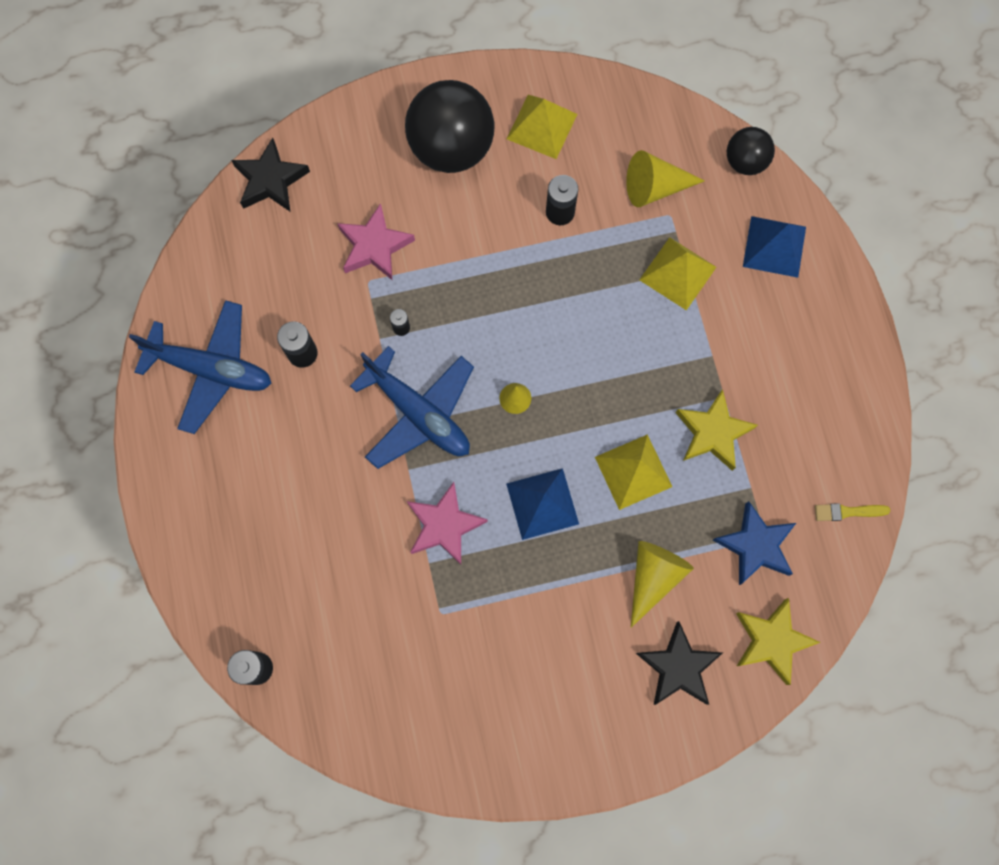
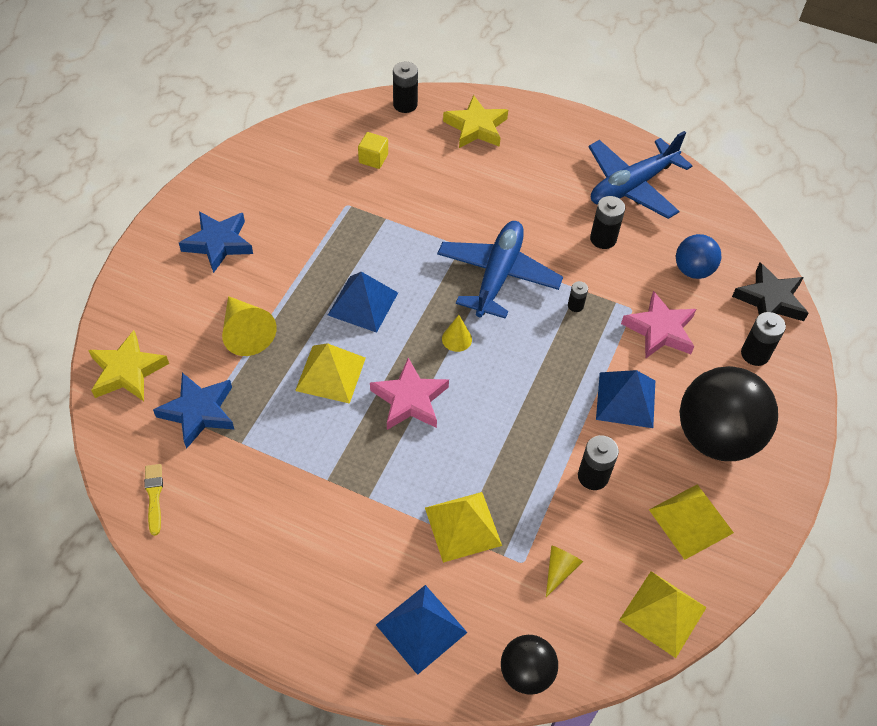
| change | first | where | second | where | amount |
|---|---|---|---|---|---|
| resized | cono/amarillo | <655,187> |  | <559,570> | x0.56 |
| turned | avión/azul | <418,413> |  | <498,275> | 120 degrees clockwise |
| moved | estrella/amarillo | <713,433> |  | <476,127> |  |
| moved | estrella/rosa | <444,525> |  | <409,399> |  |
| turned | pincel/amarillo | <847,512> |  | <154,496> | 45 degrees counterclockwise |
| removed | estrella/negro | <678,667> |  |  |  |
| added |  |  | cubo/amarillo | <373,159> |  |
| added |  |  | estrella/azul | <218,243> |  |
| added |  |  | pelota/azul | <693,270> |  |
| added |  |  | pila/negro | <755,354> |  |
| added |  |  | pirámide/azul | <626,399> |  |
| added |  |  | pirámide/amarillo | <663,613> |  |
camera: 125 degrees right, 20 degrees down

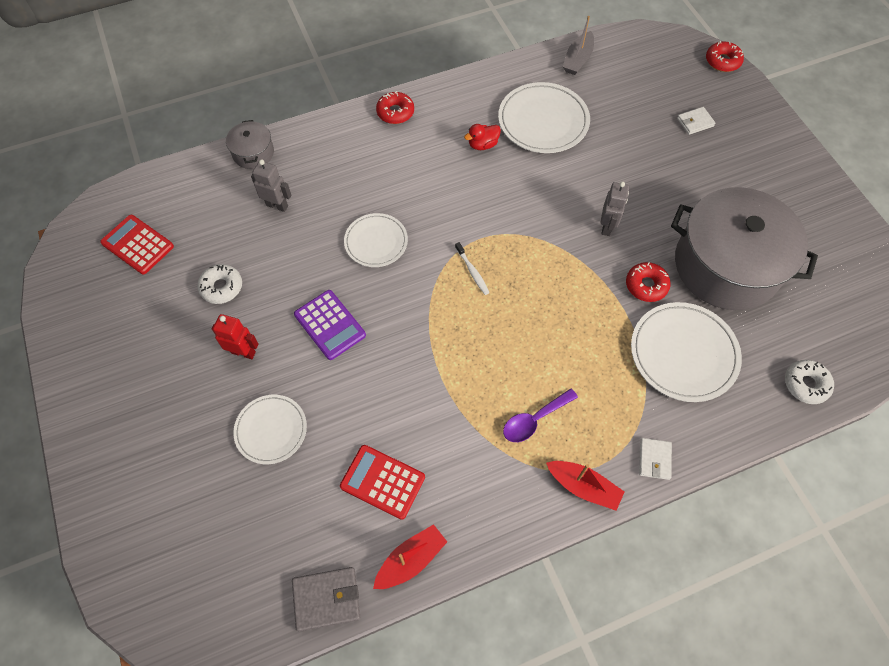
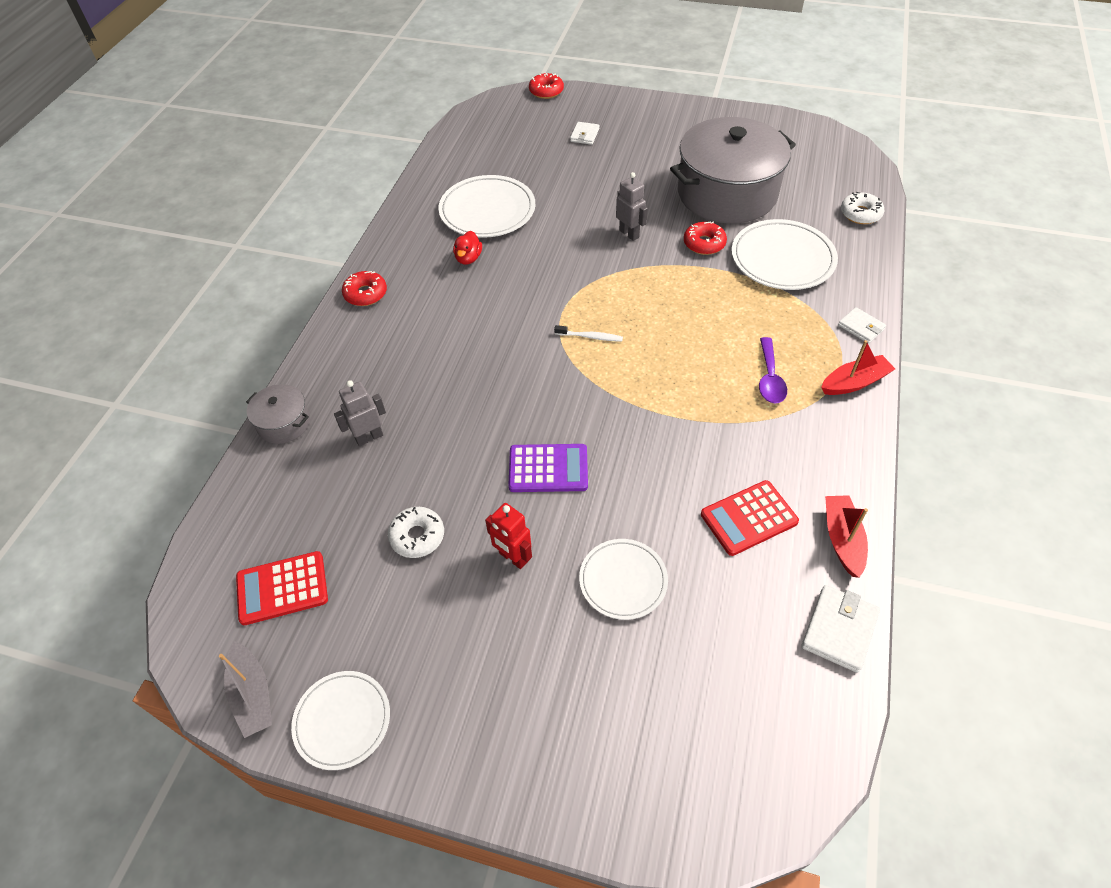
| change | first | where | second | where | amount |
|---|---|---|---|---|---|
| moved | barco/gris | <577,59> |  | <252,695> |  |
| moved | plato/blanco | <376,242> |  | <342,721> |  |
| turned | robot/rojo | <243,352> |  | <513,557> | 105 degrees counterclockwise |
| recoloured | cartera/gris | <326,599> | cartera/blanco | <839,630> |  |
camera: 50 degrees left, 10 degrees down

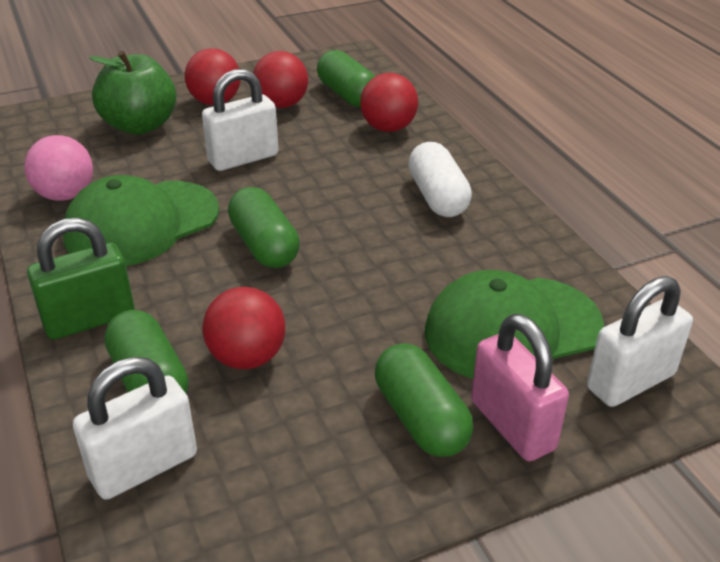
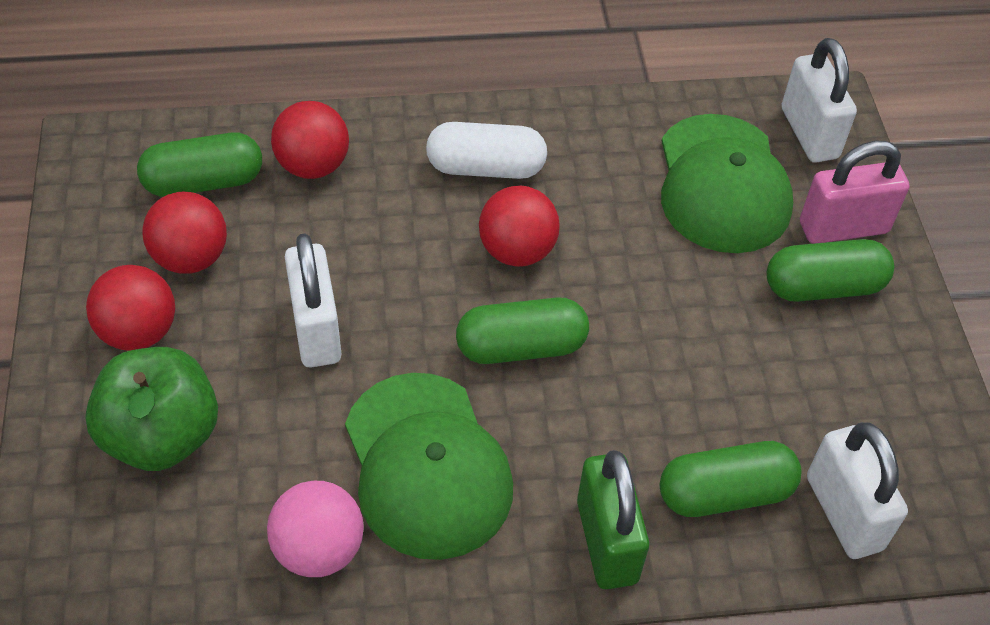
| change | first | where | second | where | amount |
|---|---|---|---|---|---|
| moved | pelota/rojo | <247,357> |  | <517,251> |  |
camera: 75 degrees left, 15 degrees up

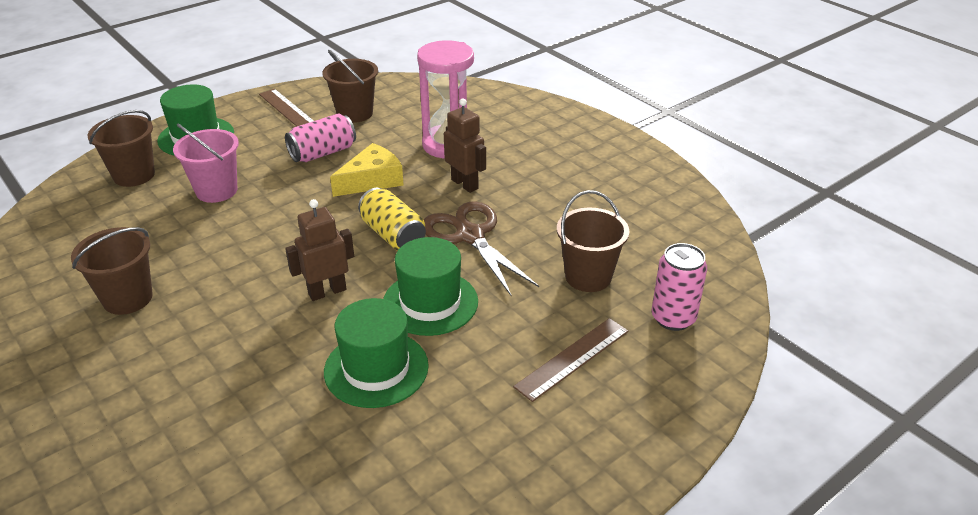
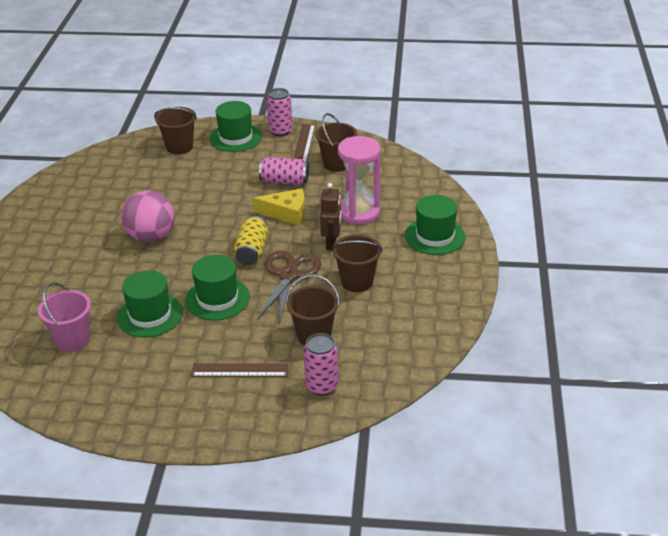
| change | first | where | second | where | amount |
|---|---|---|---|---|---|
| moved | balde/rosa | <216,191> |  | <72,340> |  |
| removed | robot/marrón | <327,291> |  |  |  |
| moved | balde/marrón | <127,298> |  | <357,282> |  |
| added |  |  | lata/rosa | <280,131> |  |
| added |  |  | pelota/rosa | <151,237> |  |
| added |  |  | sombrero/verde | <435,236> |  |
camera: 45 degrees right, 0 degrees up

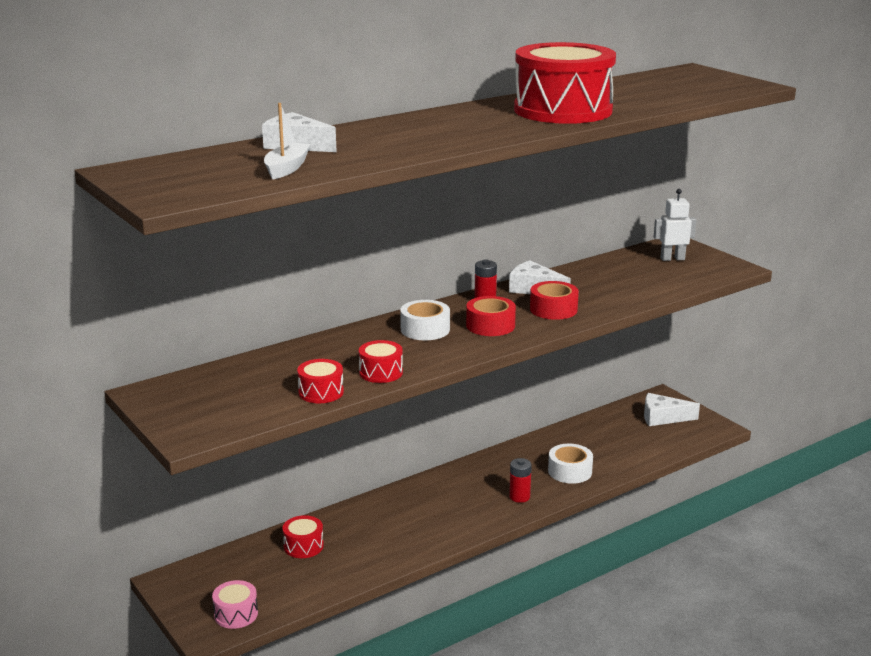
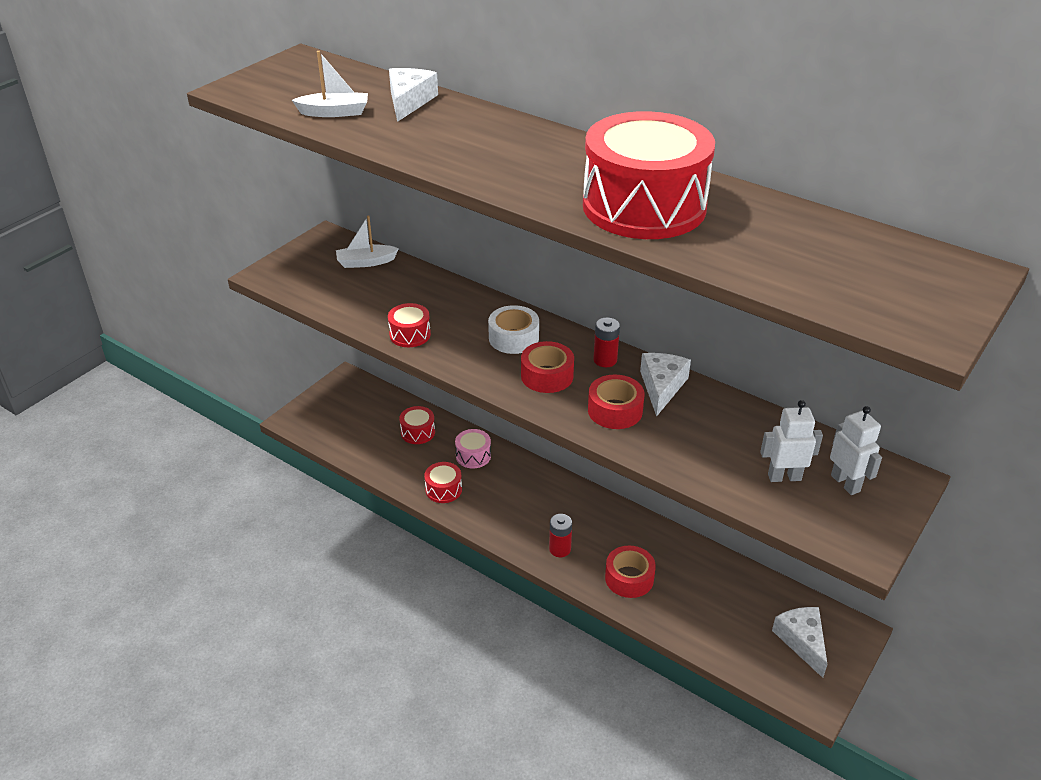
| change | first | where | second | where | amount |
|---|---|---|---|---|---|
| moved | tambor/rojo | <321,392> |  | <443,490> |  |
| recoloured | cinta adhesiva/blanco | <570,471> | cinta adhesiva/rojo | <629,578> |  |
| moved | tambor/rosa | <236,614> |  | <473,456> |  |
| added |  |  | barco/blanco | <366,262> |  |
| added |  |  | robot/blanco | <784,477> |  |
camera: 70 degrees right, 15 degrees up

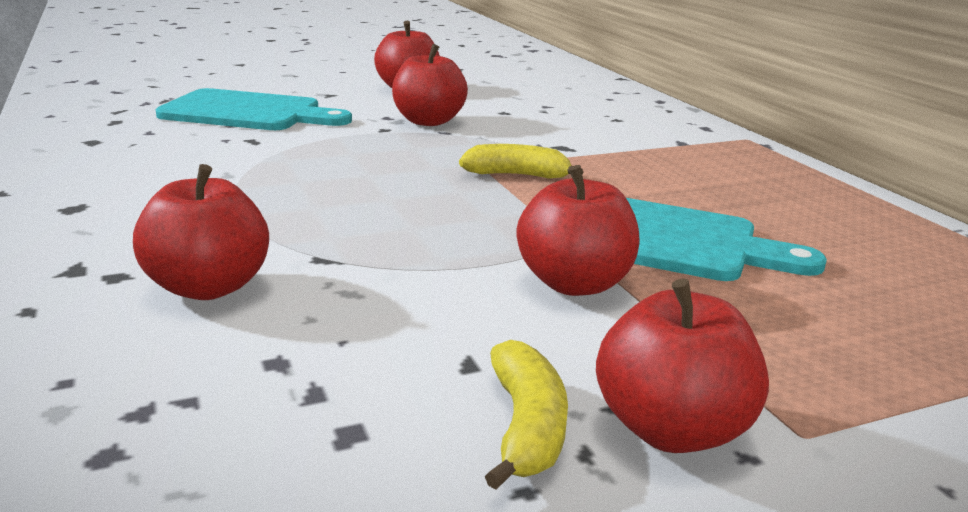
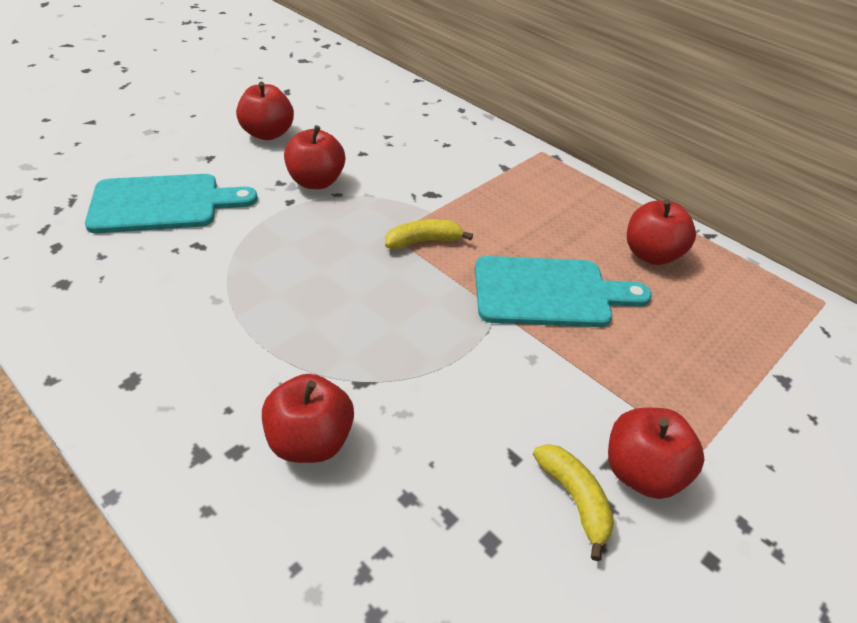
| change | first | where | second | where | amount |
|---|---|---|---|---|---|
| moved | manzana/rojo | <575,284> |  | <651,254> |  |
camera: 25 degrees left, 20 degrees up

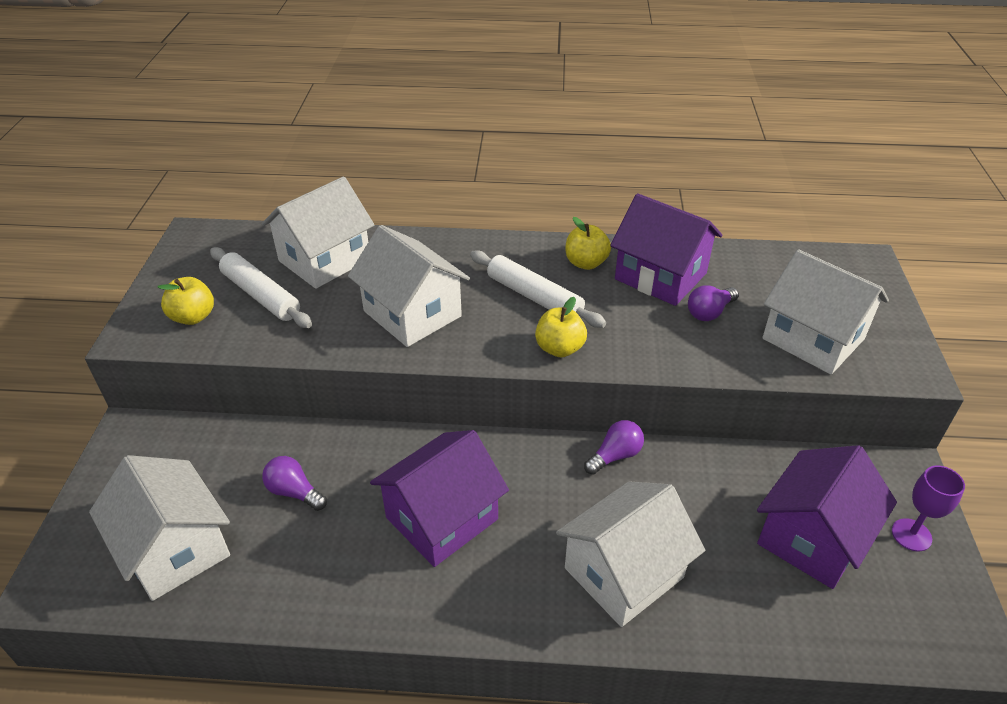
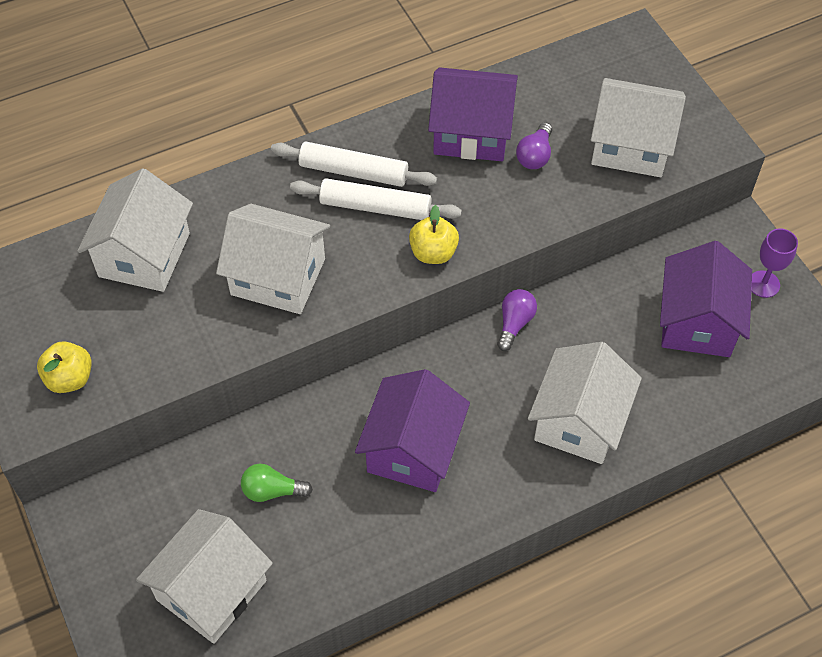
| change | first | where | second | where | amount |
|---|---|---|---|---|---|
| removed | manzana/amarillo | <586,263> |  |  |  |
| moved | rodillo/blanco | <260,295> |  | <353,172> |  |
| turned | casa/blanco | <175,549> |  | <211,590> | 75 degrees counterclockwise |
| recoloured | bombilla/morado | <294,492> | bombilla/verde | <272,491> |  |
camera: 30 degrees left, 15 degrees up

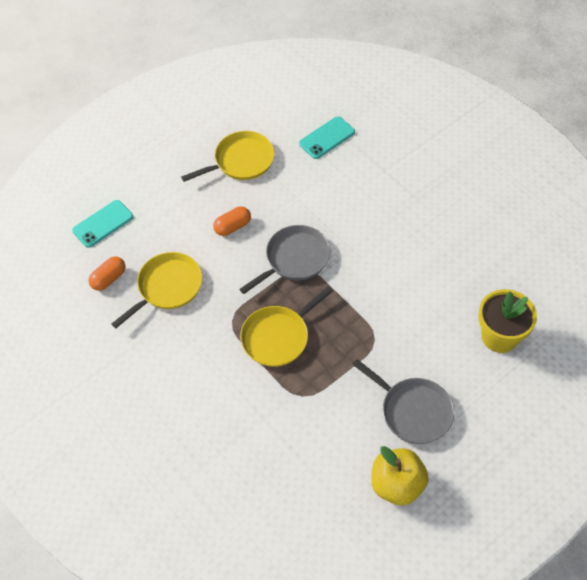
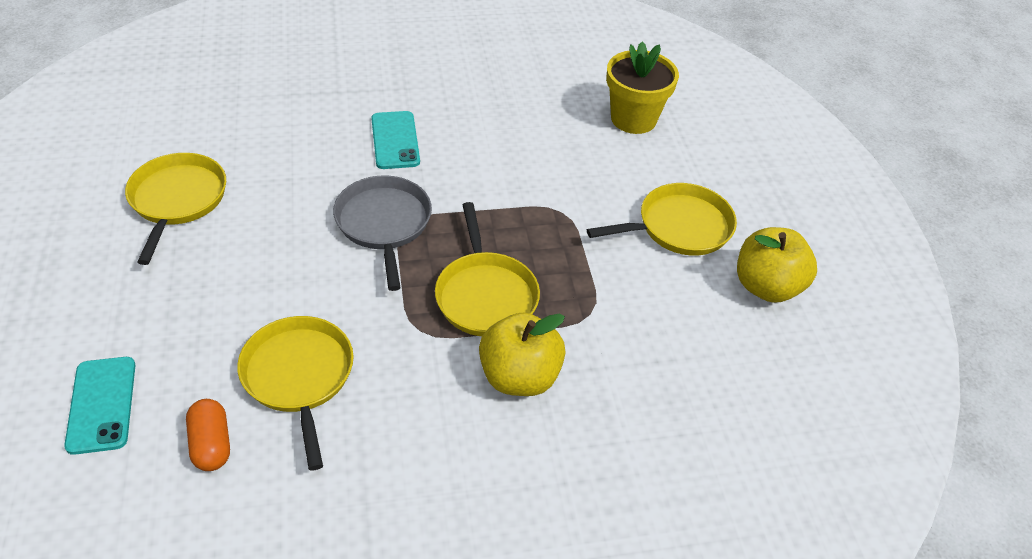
| change | first | where | second | where | amount |
|---|---|---|---|---|---|
| moved | móvil/turquesa | <327,138> |  | <395,140> |  |
| removed | cápsula/naranja | <232,227> |  |  |  |
| recoloured | sartén/gris | <413,411> | sartén/amarillo | <679,227> |  |
| added |  |  | manzana/amarillo | <519,377> |  |
camera: 65 degrees left, 10 degrees down

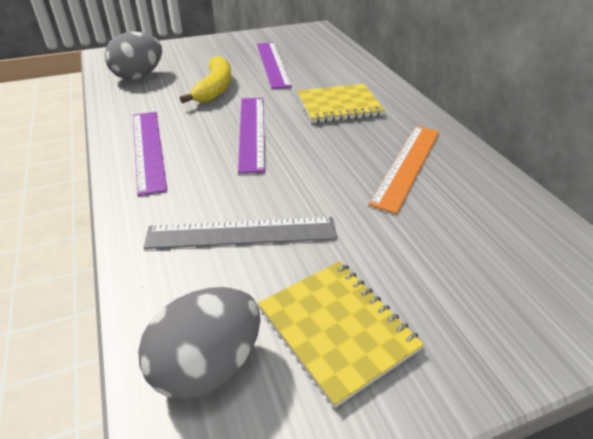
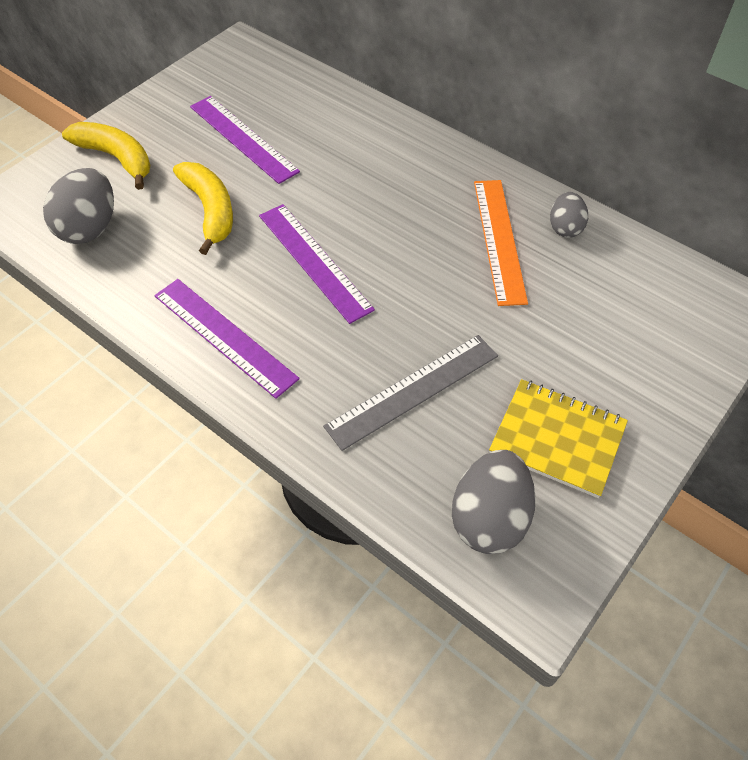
| change | first | where | second | where | amount |
|---|---|---|---|---|---|
| removed | cuaderno/amarillo | <339,106> |  |  |  |
| added |  |  | plátano/amarillo | <117,158> |  |
| added |  |  | huevo/gris | <565,228> |  |
camera: 30 degrees left, 15 degrees up

